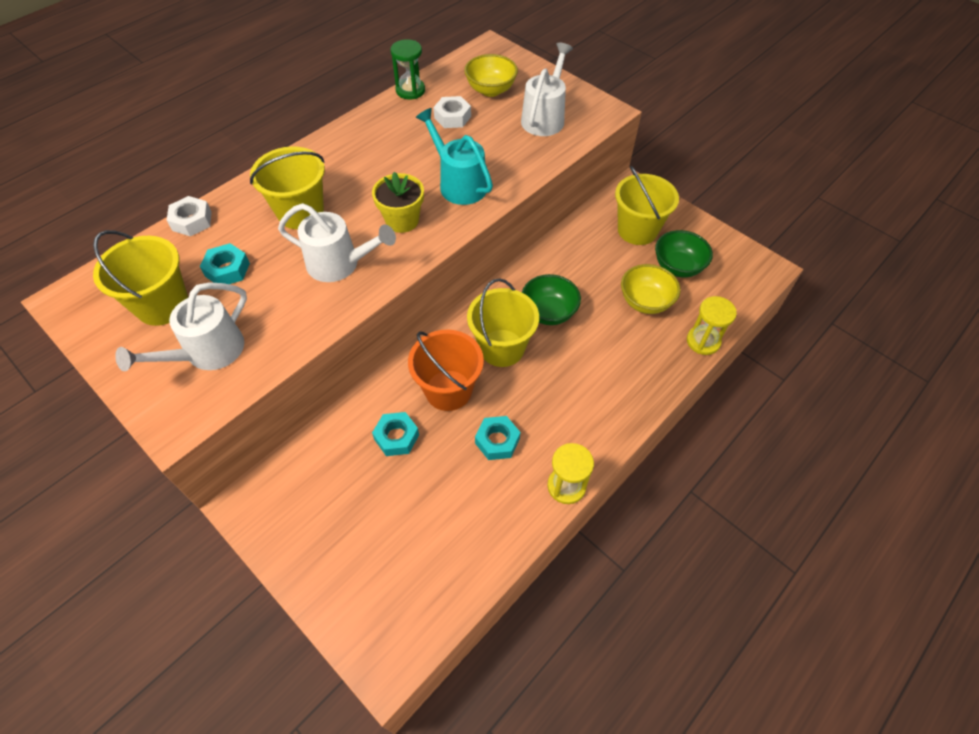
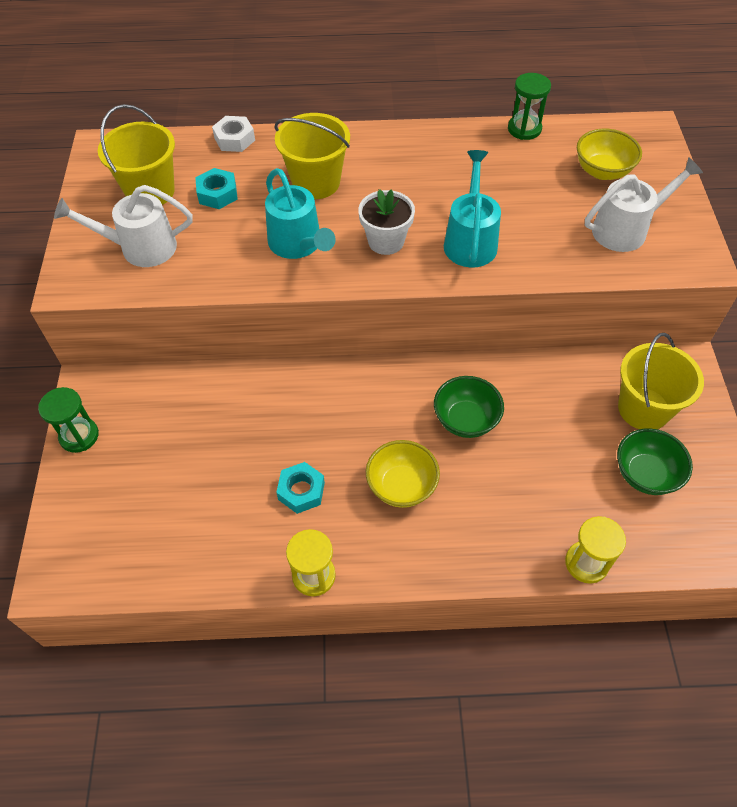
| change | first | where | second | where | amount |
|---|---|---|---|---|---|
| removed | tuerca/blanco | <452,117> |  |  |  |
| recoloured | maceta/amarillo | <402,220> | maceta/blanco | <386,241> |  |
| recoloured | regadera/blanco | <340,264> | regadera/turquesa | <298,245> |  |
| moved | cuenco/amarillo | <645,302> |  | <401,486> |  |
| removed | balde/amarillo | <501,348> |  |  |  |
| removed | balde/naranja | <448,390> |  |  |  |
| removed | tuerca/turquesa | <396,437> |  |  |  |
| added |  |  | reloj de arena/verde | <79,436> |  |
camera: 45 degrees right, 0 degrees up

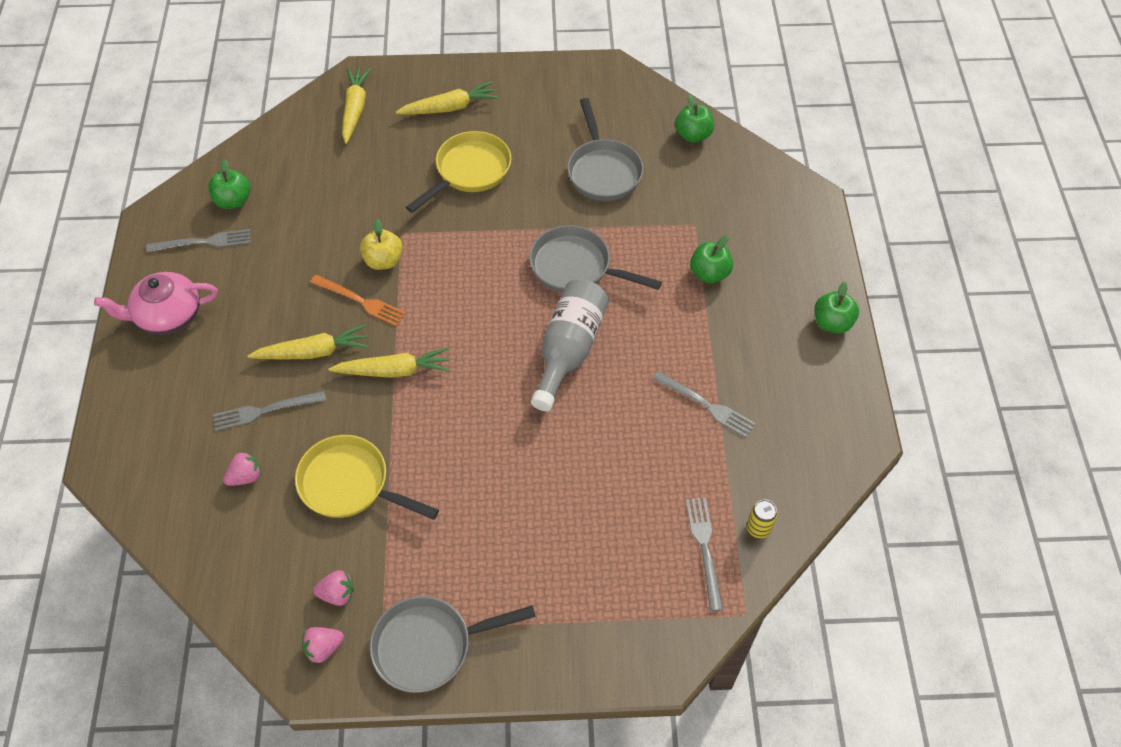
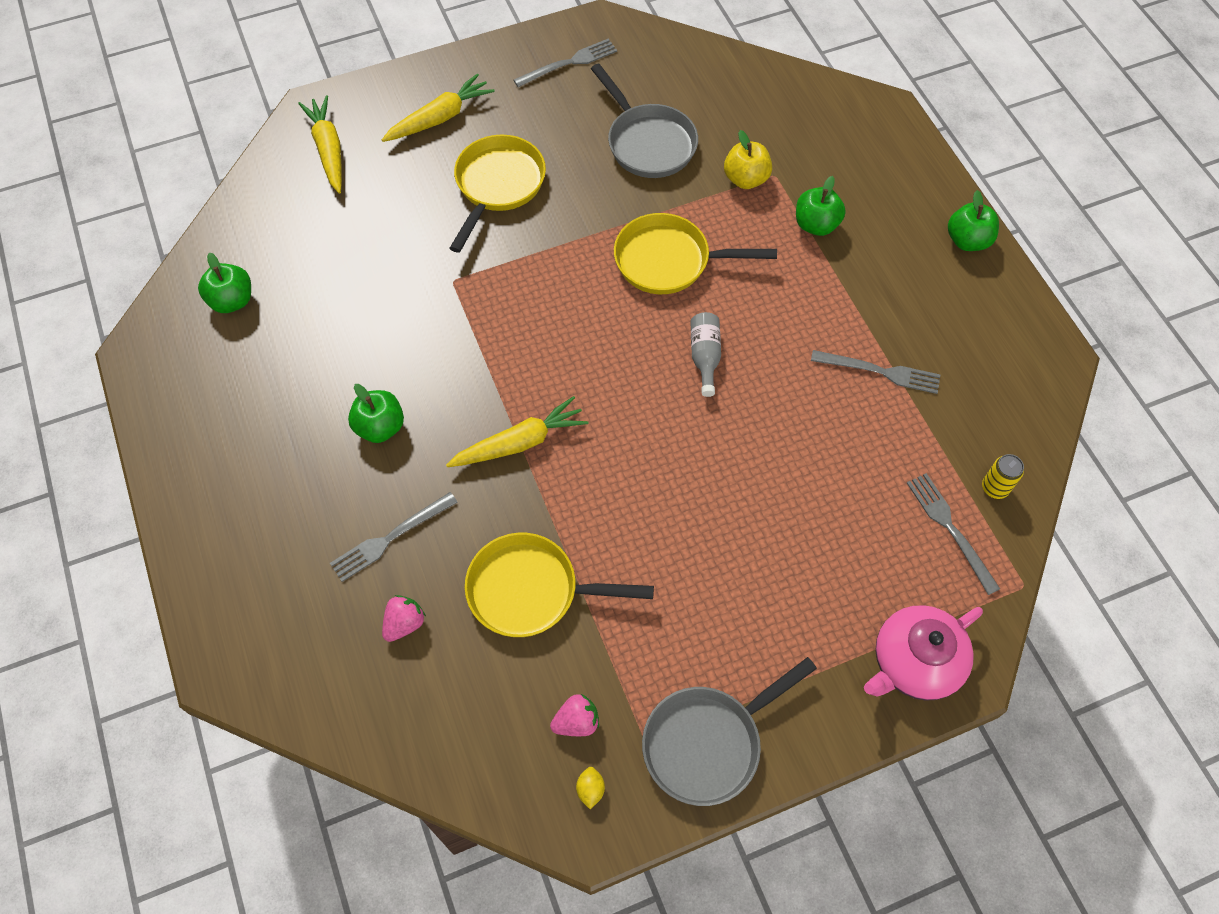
| change | first | where | second | where | amount |
|---|---|---|---|---|---|
| moved | manzana/verde | <693,135> |  | <380,427> |  |
| moved | manzana/amarillo | <383,261> |  | <746,179> |  |
| recoloured | sartén/gris | <575,267> | sartén/amarillo | <669,261> |  |
| moved | tenedor/gris | <203,242> |  | <569,63> |  |
| moved | tetera/rosa | <168,315> |  | <914,662> |  |
| removed | tenedor/naranja | <360,301> |  |  |  |
| resized | botella/gris | <569,350> |  | <705,357> | x0.52 |
| removed | zanahoria/amarillo | <313,352> |  |  |  |
| replaced | fresa/rosa | <323,648> | limón/amarillo | <590,789> |  |
camera: 20 degrees left, 5 degrees up

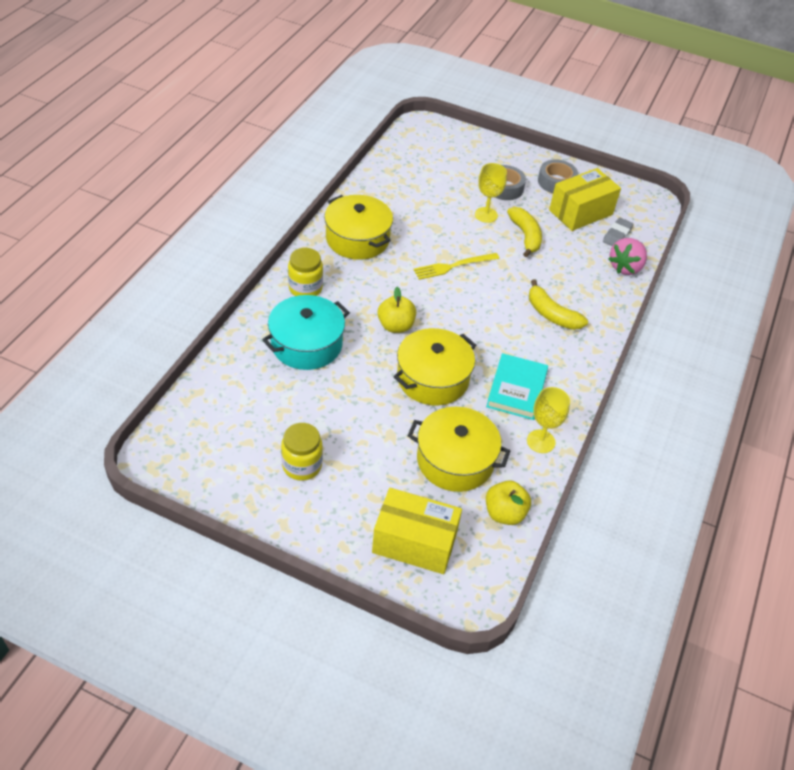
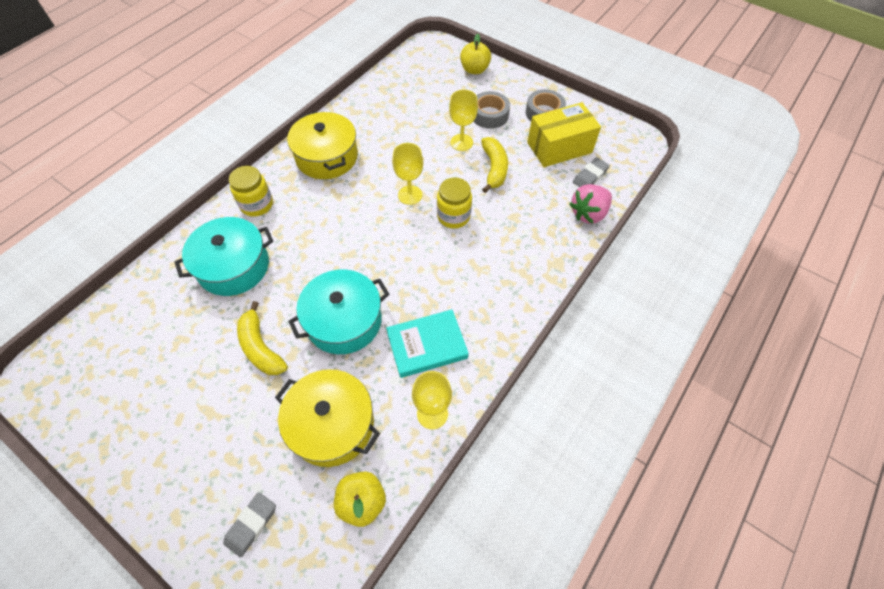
| change | first | where | second | where | amount |
|---|---|---|---|---|---|
| replaced | tenedor/amarillo | <453,266> | copa/amarillo | <410,195> |  |
| moved | plátano/amarillo | <551,314> |  | <260,347> |  |
| moved | manzana/amarillo | <395,326> |  | <474,70> |  |
| recoloured | olla/amarillo | <433,378> | olla/turquesa | <344,321> |  |
| turned | libro/turquesa | <516,389> |  | <427,345> | 45 degrees clockwise |
| moved | tarro/amarillo | <302,465> |  | <453,216> |  |
| replaced | caja/amarillo | <414,542> | goma de borrar/gris | <251,524> |  |
camera: 15 degrees right, 10 degrees up

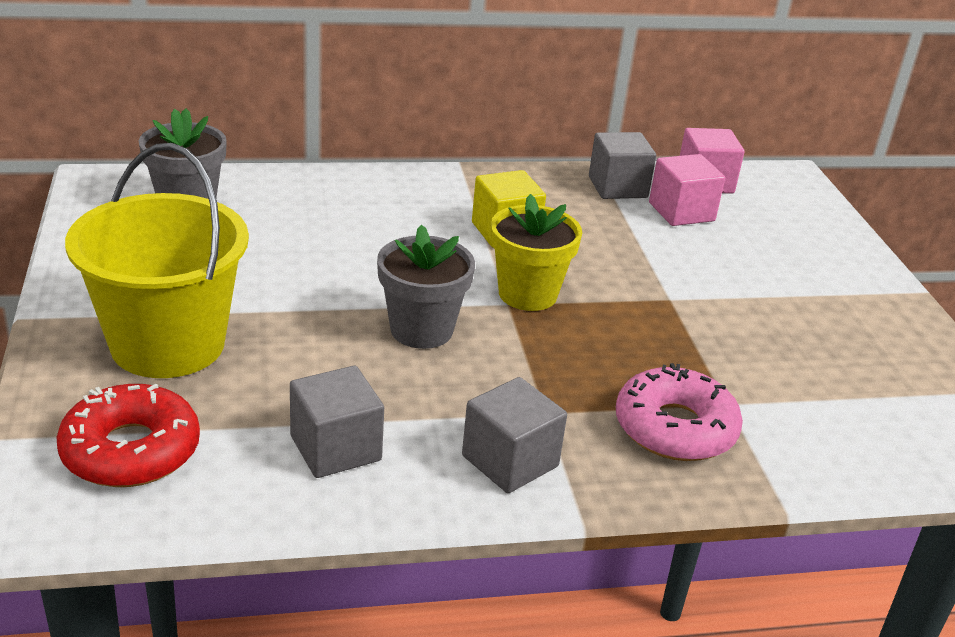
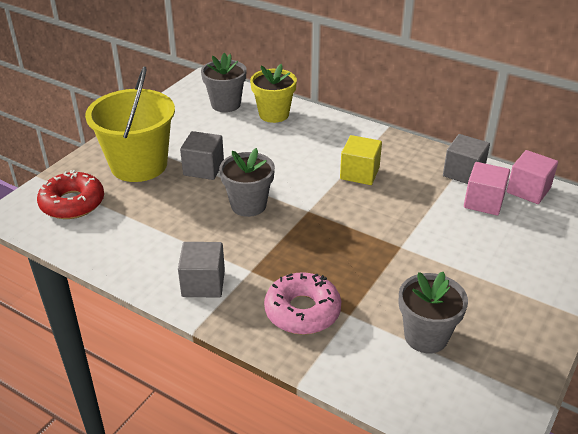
| change | first | where | second | where | amount |
|---|---|---|---|---|---|
| moved | maceta/amarillo | <527,294> |  | <274,114> |  |
| moved | cubo/gris | <335,448> |  | <203,169> |  |
| added |  |  | maceta/gris | <426,336> |  |
camera: 45 degrees right, 5 degrees up

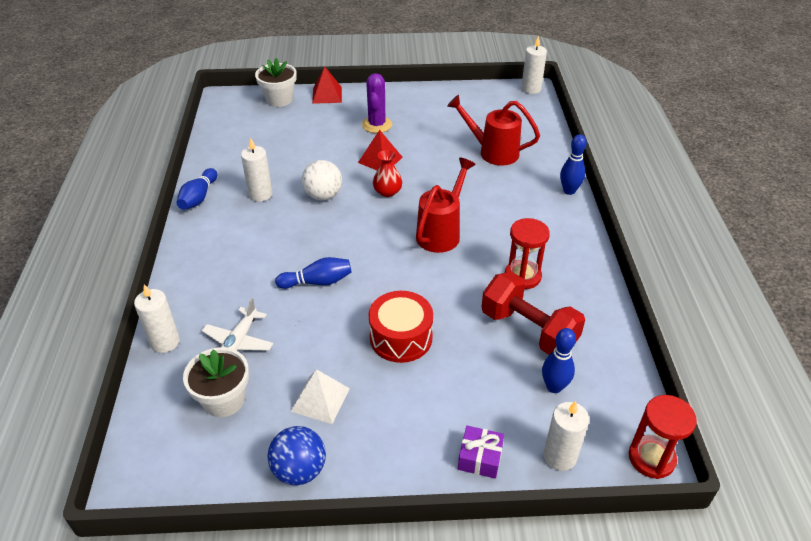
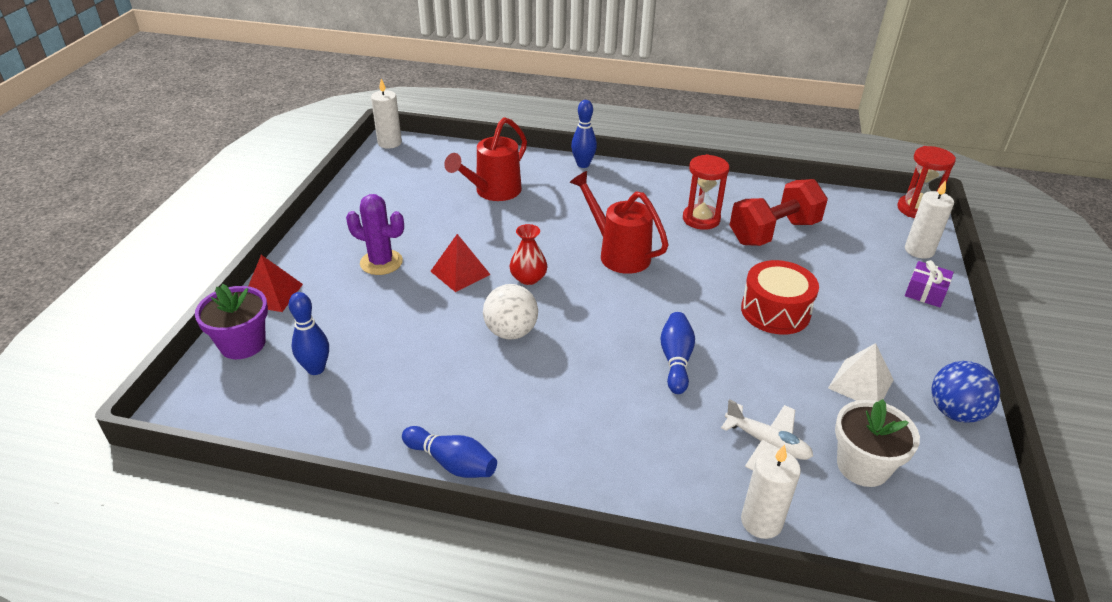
| change | first | where | second | where | amount |
|---|---|---|---|---|---|
| recoloured | maceta/blanco | <279,99> | maceta/morado | <242,344> |  |
| removed | vela/blanco | <260,194> |  |  |  |
| moved | bolo/azul | <554,387> |  | <316,369> |  |
camera: 75 degrees left, 5 degrees down

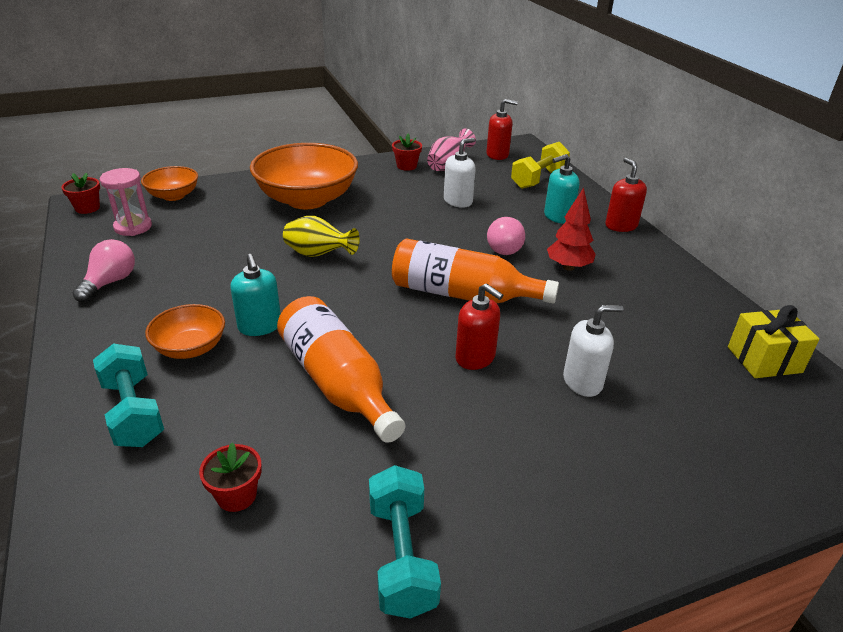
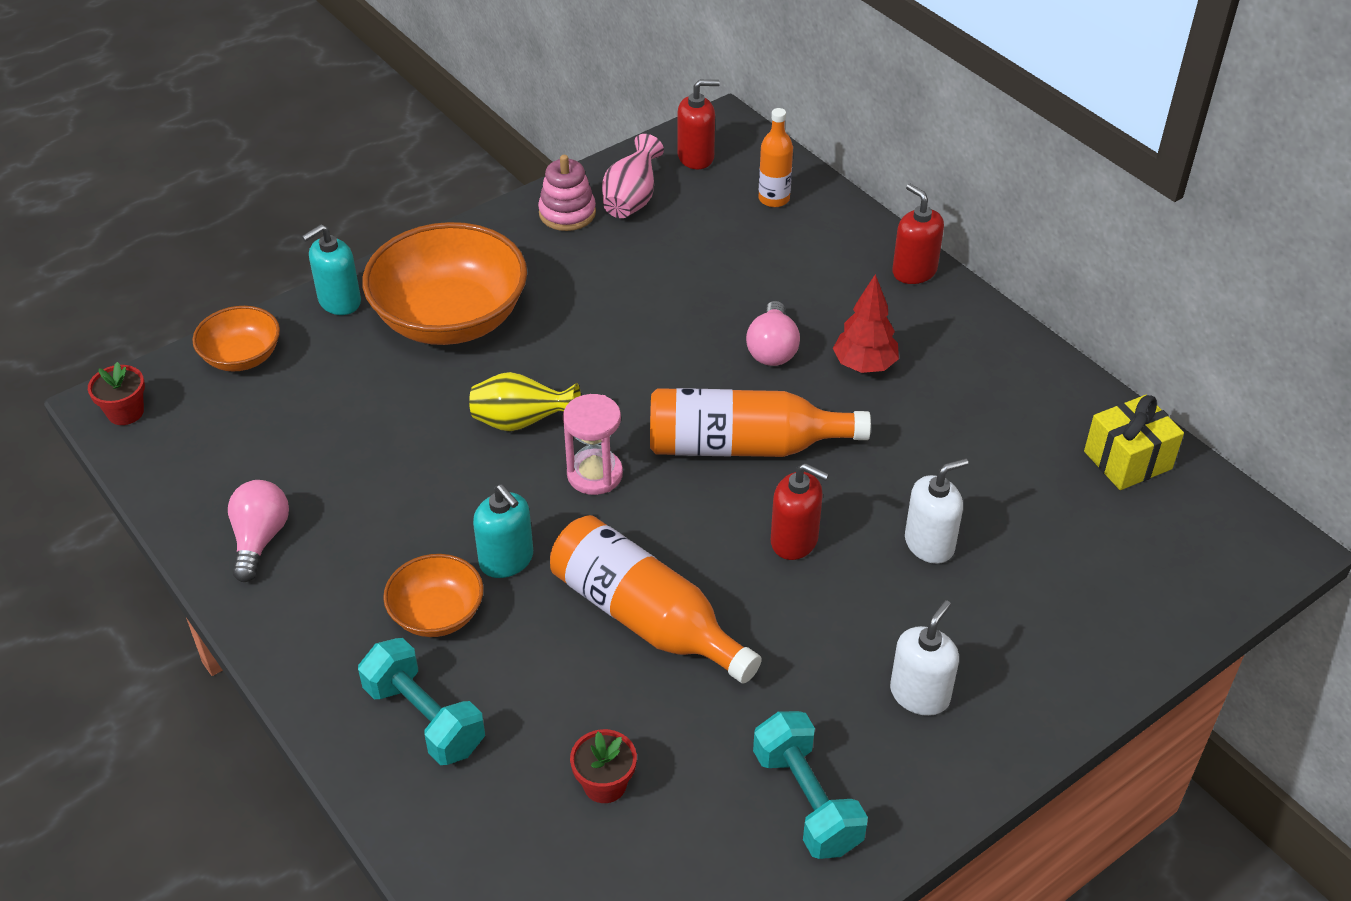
| change | first | where | second | where | amount |
|---|---|---|---|---|---|
| replaced | maceta/rojo | <406,166> | juguete apilable/rosa | <567,213> |  |
| moved | dispensador de jabón/blanco | <458,201> |  | <919,694> |  |
| replaced | mancuerna/amarillo | <538,179> | botella/naranja | <774,199> |  |
| moved | dispensador de jabón/turquesa | <558,216> |  | <339,301> |  |
| moved | reloj de arena/rosa | <133,227> |  | <595,474> |  |
camera: 15 degrees left, 10 degrees up

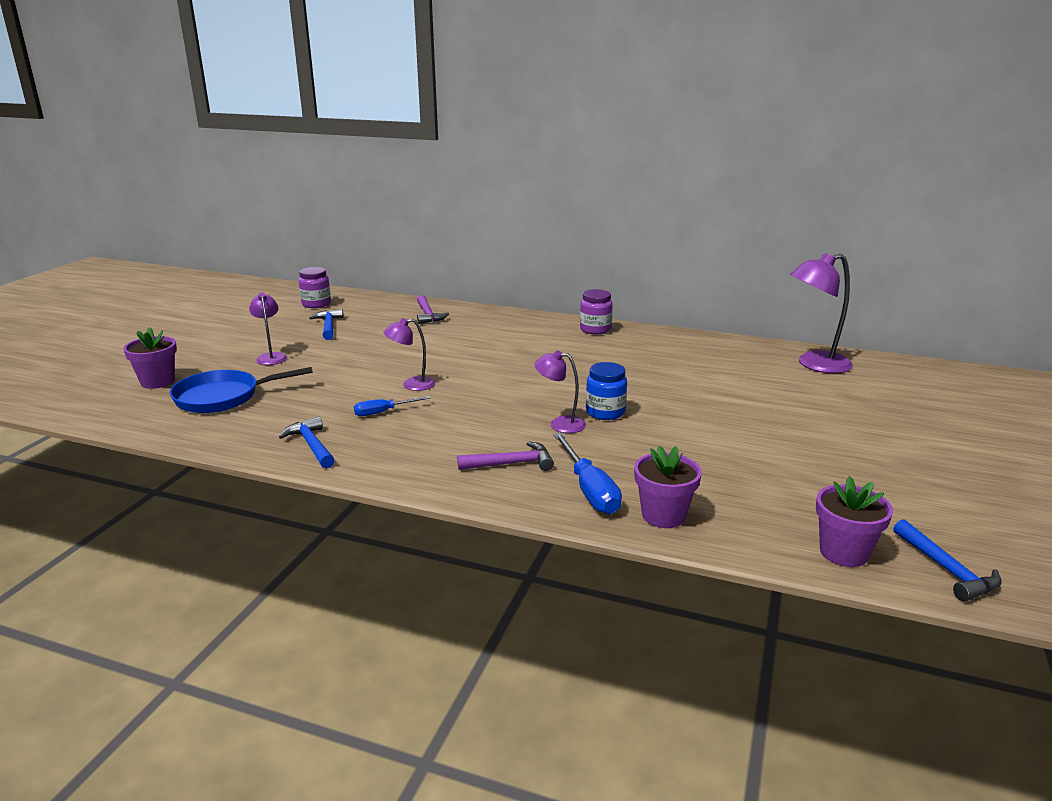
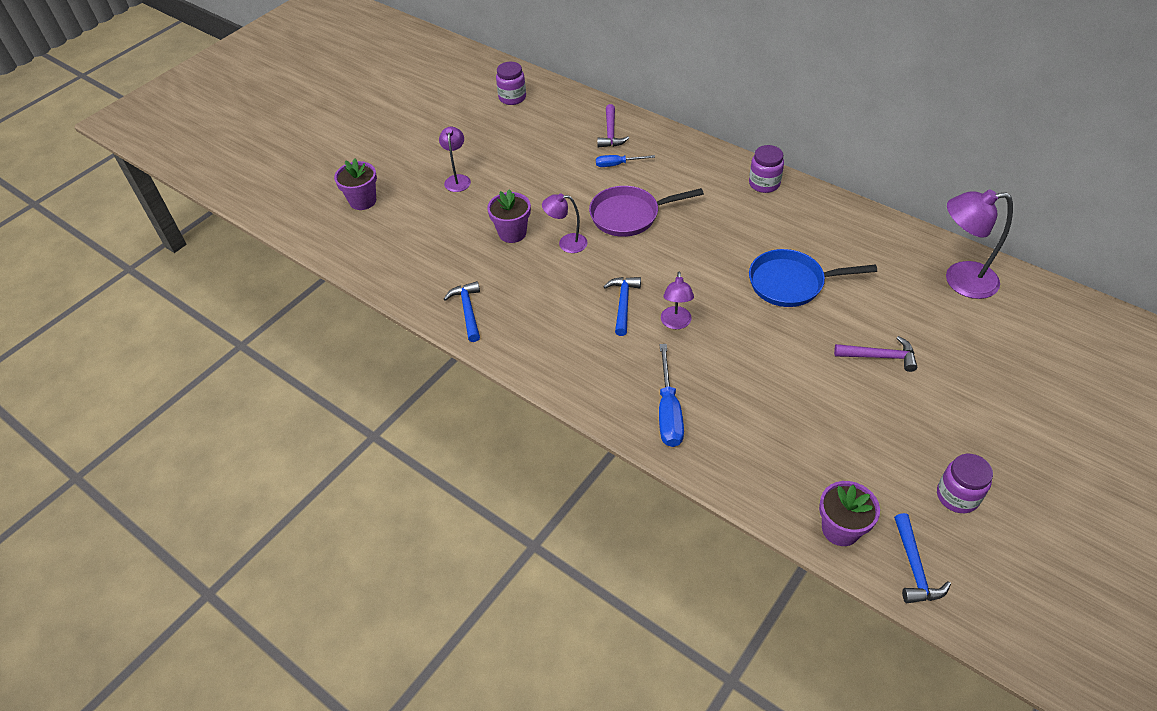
| change | first | where | second | where | amount |
|---|---|---|---|---|---|
| moved | martillo/azul | <328,326> |  | <623,304> |  |
| turned | lámpara/morado | <560,424> |  | <676,323> | 120 degrees counterclockwise |
| removed | tarro/azul | <605,412> |  |  |  |
| moved | sartén/azul | <223,397> |  | <791,283> |  |
| moved | destornillador/azul | <383,412> |  | <617,164> |  |
| moved | martillo/morado | <511,463> |  | <880,356> |  |
| moved | maceta/morado | <663,515> |  | <512,233> |  |
| added |  |  | sartén/morado | <629,215> |  |
| added |  |  | tarro/morado | <957,496> |  |
camera: 20 degrees right, 25 degrees up

